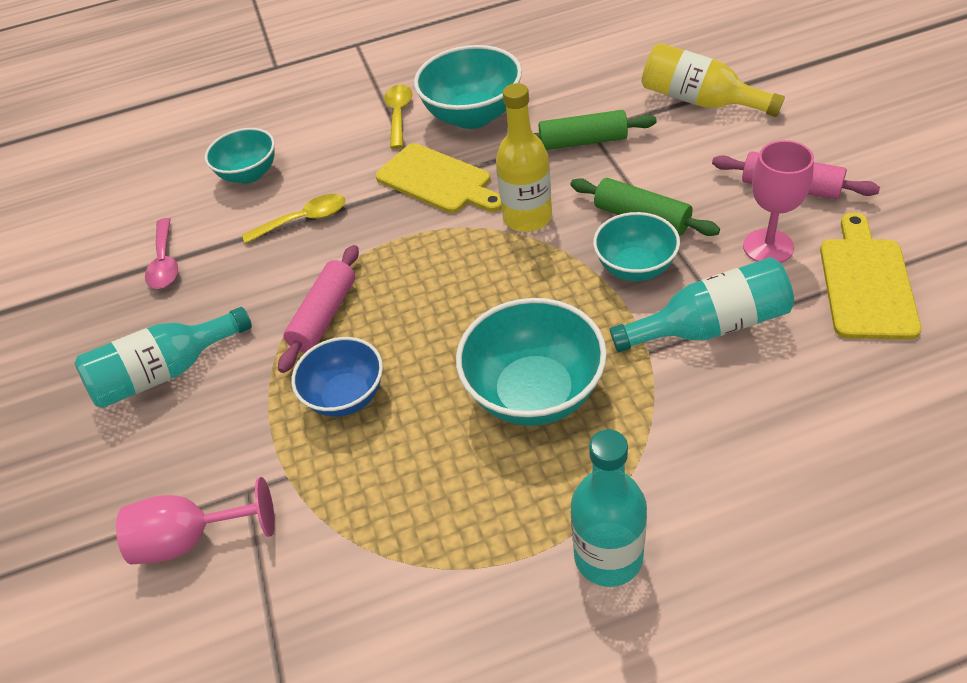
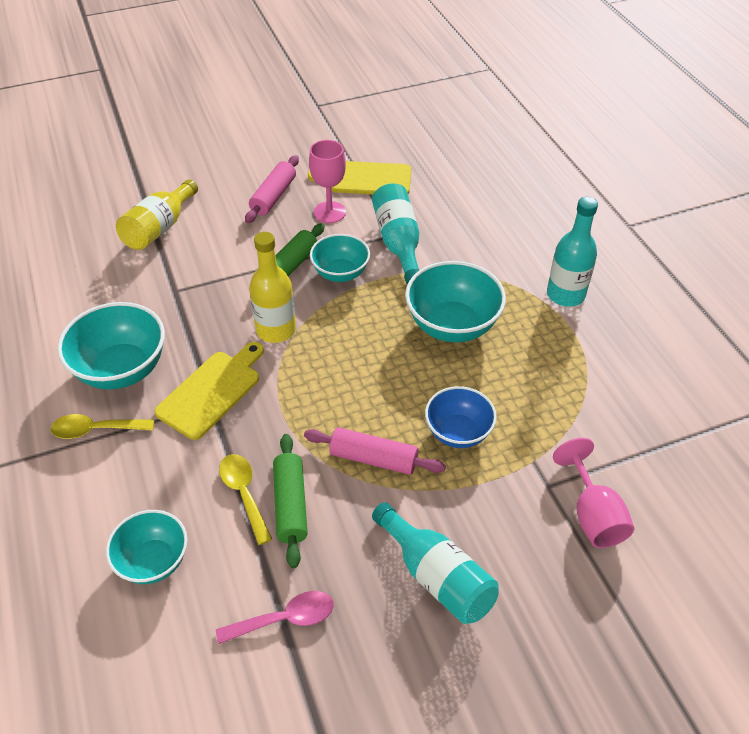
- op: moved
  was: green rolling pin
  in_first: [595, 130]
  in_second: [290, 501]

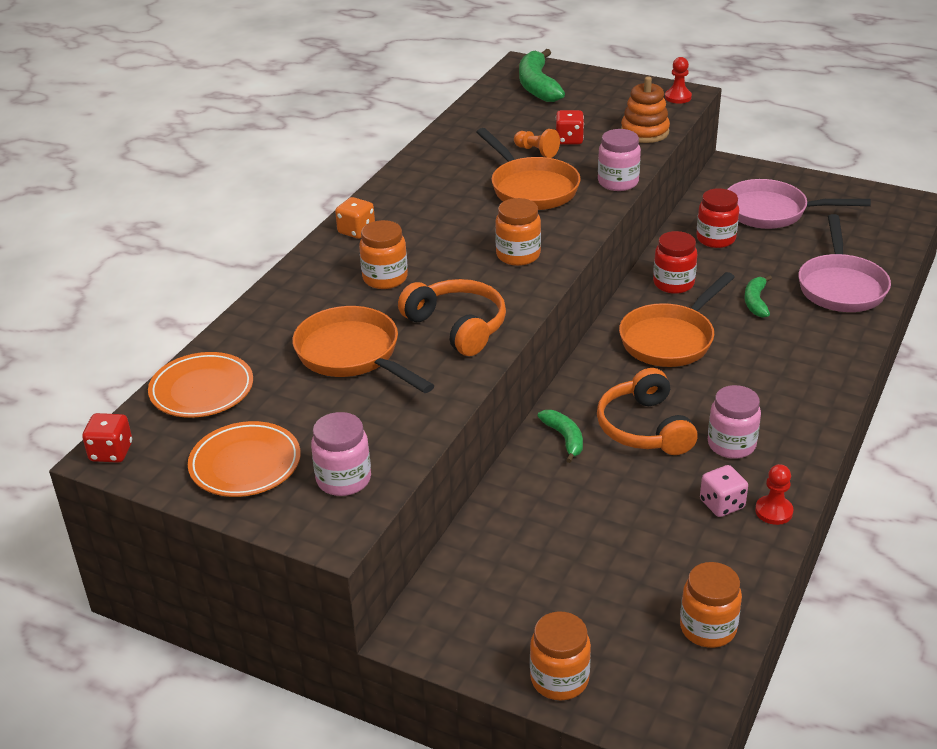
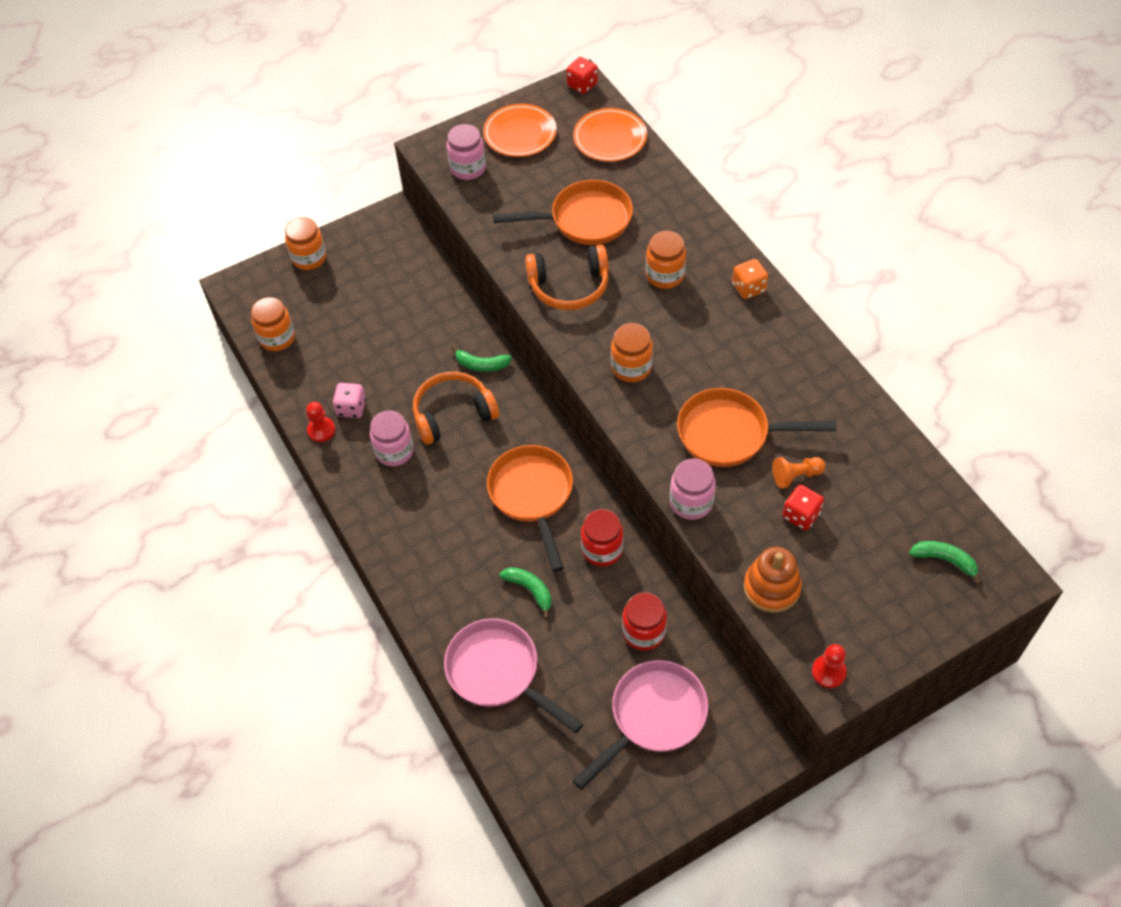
- op: resized
  was: green banana
  in_first: [542, 75]
  in_second: [945, 562]
  ratio: 0.57
- op: turned
  was: bright orange headset
  in_first: [647, 411]
  in_second: [456, 408]
  clockwise: -45

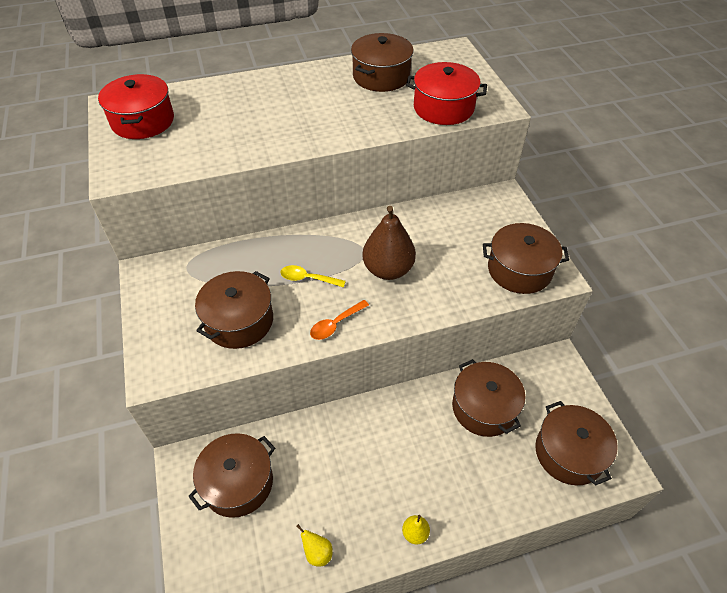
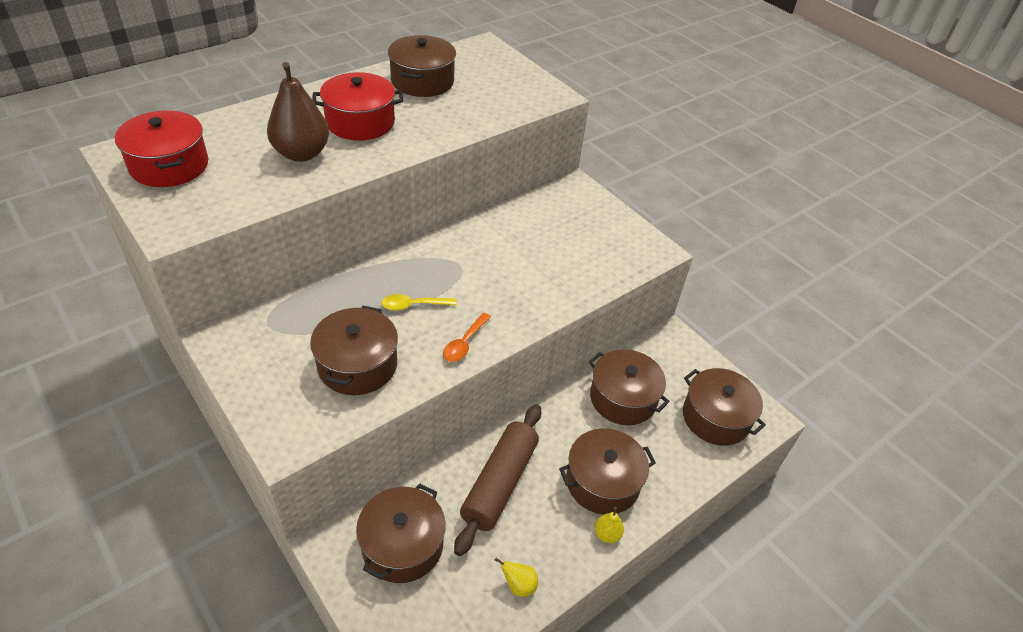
- op: moved
  was: scarlet cooking pot
  in_first: [446, 93]
  in_second: [357, 106]
- op: moved
  was: russet toy pear
  in_first: [389, 243]
  in_second: [298, 112]
- op: moved
  was: russet cooking pot
  in_first: [526, 258]
  in_second: [607, 471]
- op: added
  now: russet rolling pin
  in_second: [497, 480]

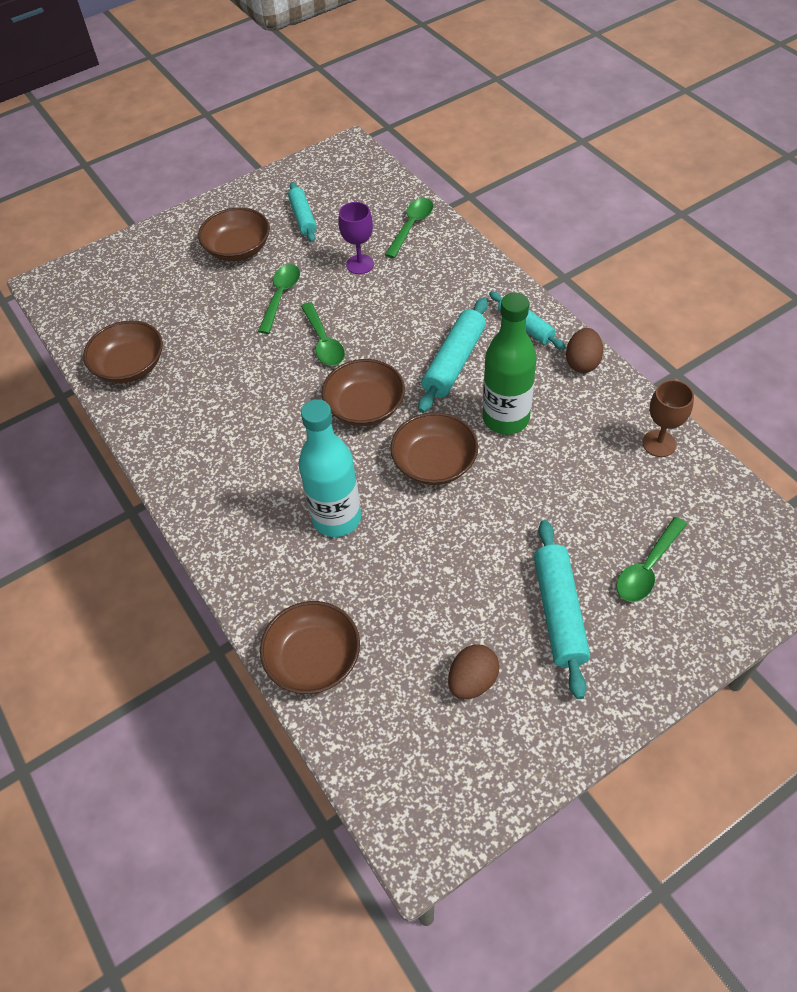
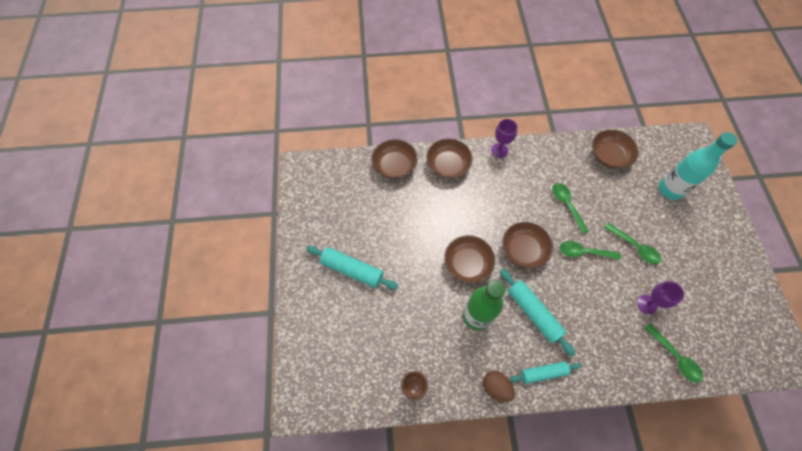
- op: removed
  was: teal rolling pin
  in_first: [302, 212]
- op: moved
  was: russet serving bowl
  in_first: [234, 234]
  in_second: [449, 158]
- op: moved
  was: teal flask
  in_first: [330, 468]
  in_second: [698, 166]
- op: moved
  was: green tablespoon
  in_first: [651, 559]
  in_second: [570, 208]
- op: removed
  was: russet egg shape
  in_first: [473, 671]
- op: added
  now: royal purple wine glass
  in_second: [504, 138]

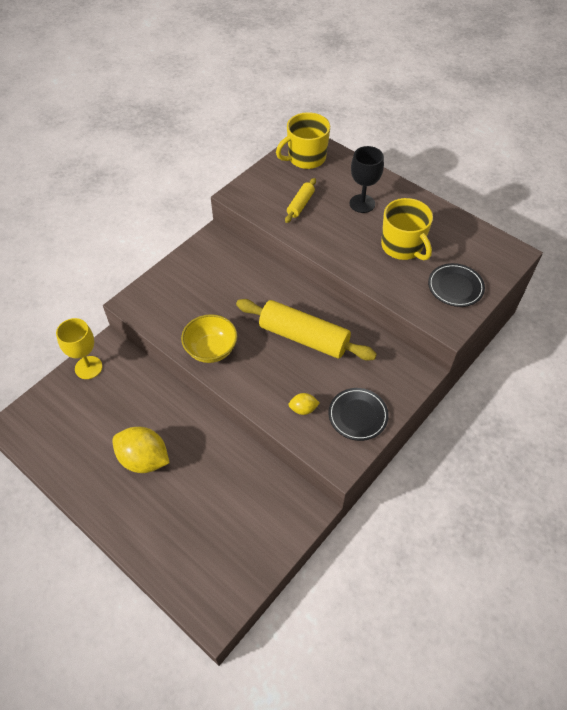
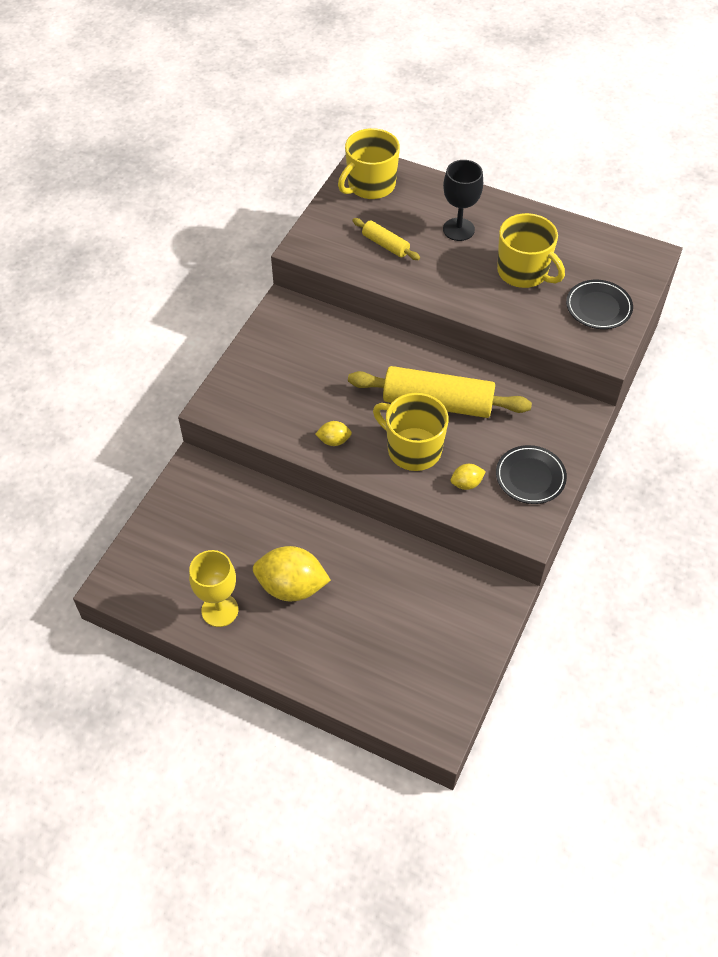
- op: turned
  was: bright yellow rolling pin
  in_first: [300, 200]
  in_second: [386, 239]
  clockwise: -60
- op: replaced
  was: bright yellow serving bowl
  now: bright yellow lemon
  in_first: [209, 338]
  in_second: [333, 433]
- op: moved
  was: bright yellow wine glass
  in_first: [79, 348]
  in_second: [213, 588]
- op: added
  now: bright yellow mug
  in_second: [411, 432]

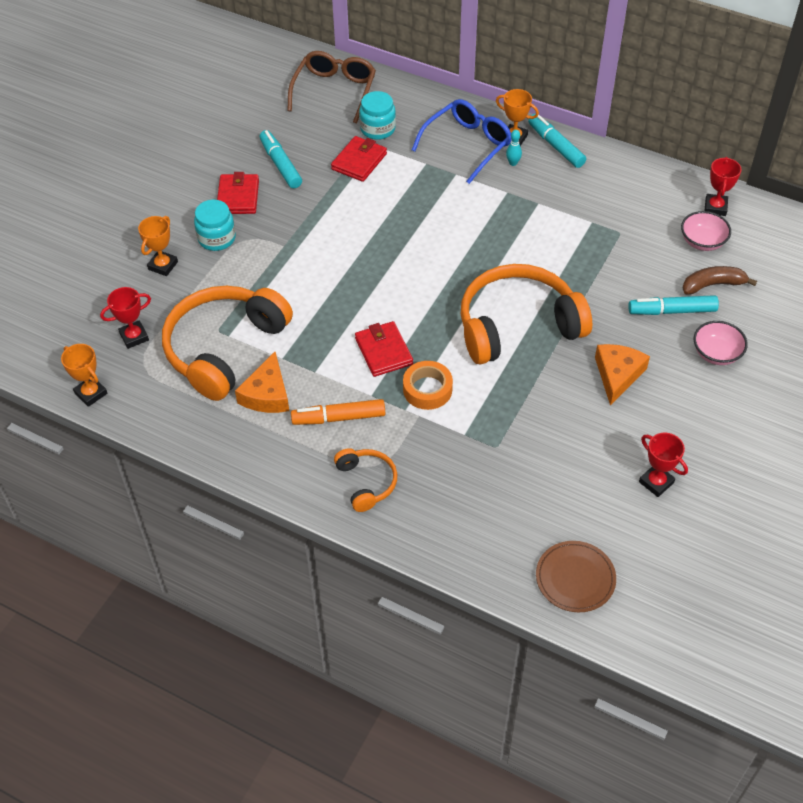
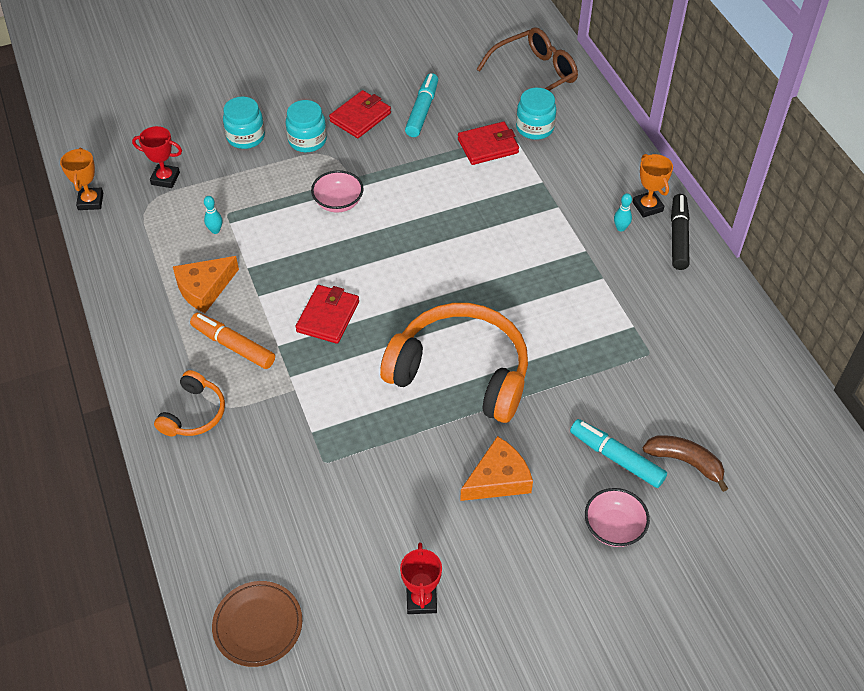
- op: removed
  was: blue spectacles
  in_first: [462, 141]
- op: recoloured
  was: teal marker pen
  now: ebony marker pen
  in_first: [557, 141]
  in_second: [680, 232]
- op: removed
  was: scarlet trophy
  in_first: [723, 186]
- op: moved
  was: rosy serving bowl
  in_first: [706, 231]
  in_second: [337, 191]
- op: replaced
  was: bright orange trophy
  now: teal preserve jar
  in_first: [158, 246]
  in_second: [244, 123]
- op: replaced
  was: bright orange headset
  now: teal skittle
  in_first: [227, 343]
  in_second: [213, 215]
- op: removed
  was: bright orange roll of tape
  in_first: [428, 385]

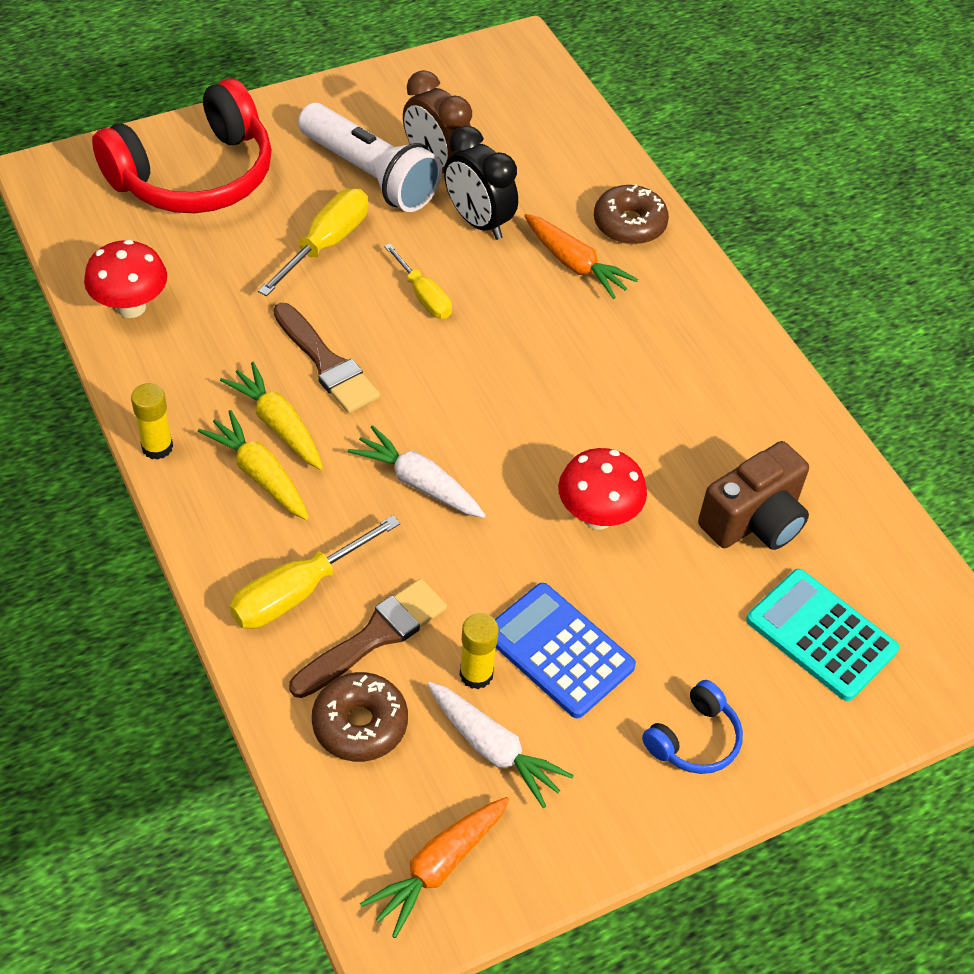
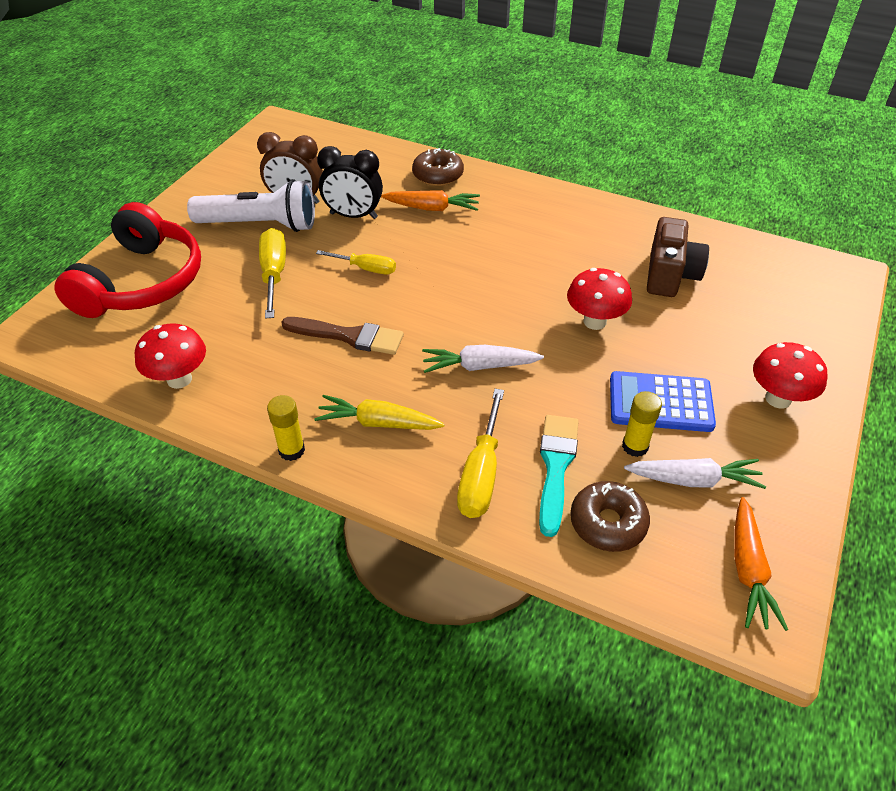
- op: removed
  was: bright yellow root vegetable
  in_first: [271, 416]
- op: removed
  was: teal pocket calculator
  in_first: [822, 635]
- op: recoloured
  was: russet paintbrush
  now: teal paintbrush
  in_first: [368, 638]
  in_second: [559, 476]
- op: replaced
  was: blue headset
  now: scarlet mushroom
  in_first: [692, 727]
  in_second: [790, 375]

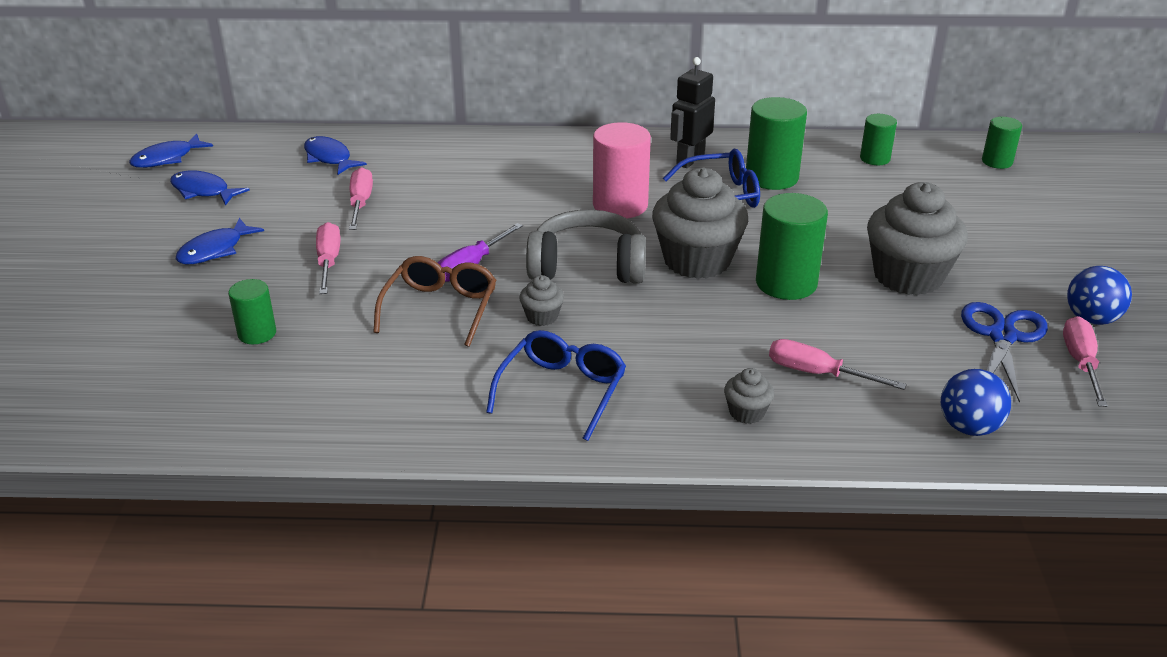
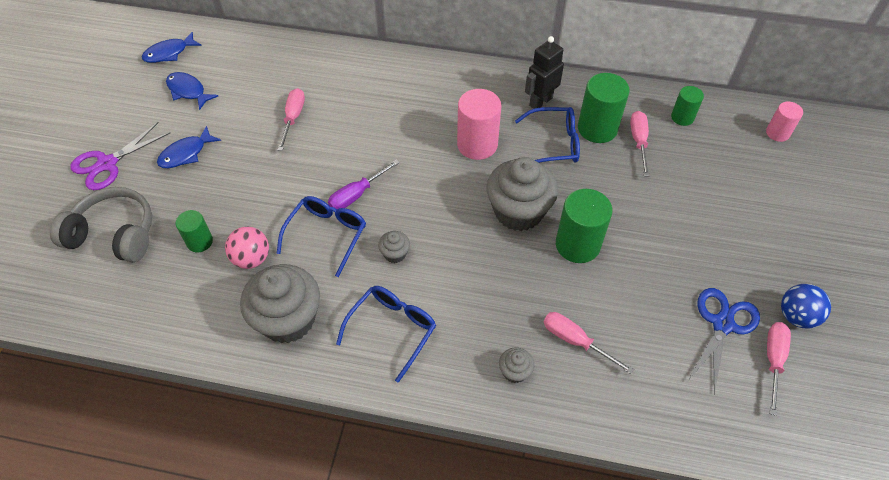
- op: recoloured
  was: green solid cylinder
  now: rosy solid cylinder
  in_first: [1002, 143]
  in_second: [784, 121]
- op: removed
  was: blue toy fish
  in_first: [335, 155]
- op: moved
  was: grey cupcake
  in_first: [917, 238]
  in_second: [280, 303]
- op: moved
  was: grey headset
  in_first: [586, 247]
  in_second: [101, 224]
- op: moved
  was: rosy hand screwdriver
  in_first: [328, 258]
  in_second: [639, 143]
- op: recoloured
  was: russet spectacles
  now: blue spectacles
  in_first: [434, 301]
  in_second: [321, 236]
- op: removed
  was: blue ball
  in_first: [976, 402]
- op: added
  now: royal purple scissors
  in_second: [120, 156]
- op: added
  now: rosy ball
  in_second: [247, 248]

